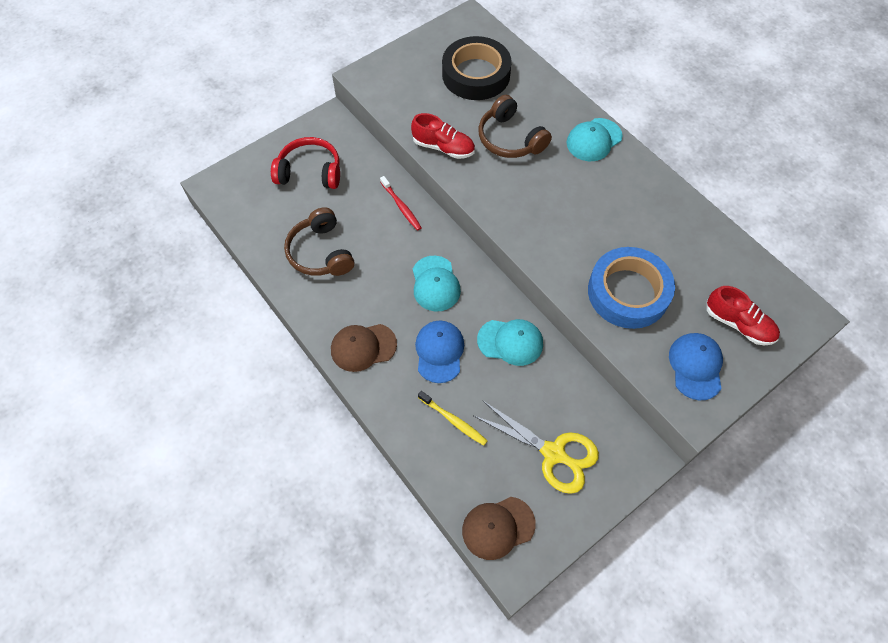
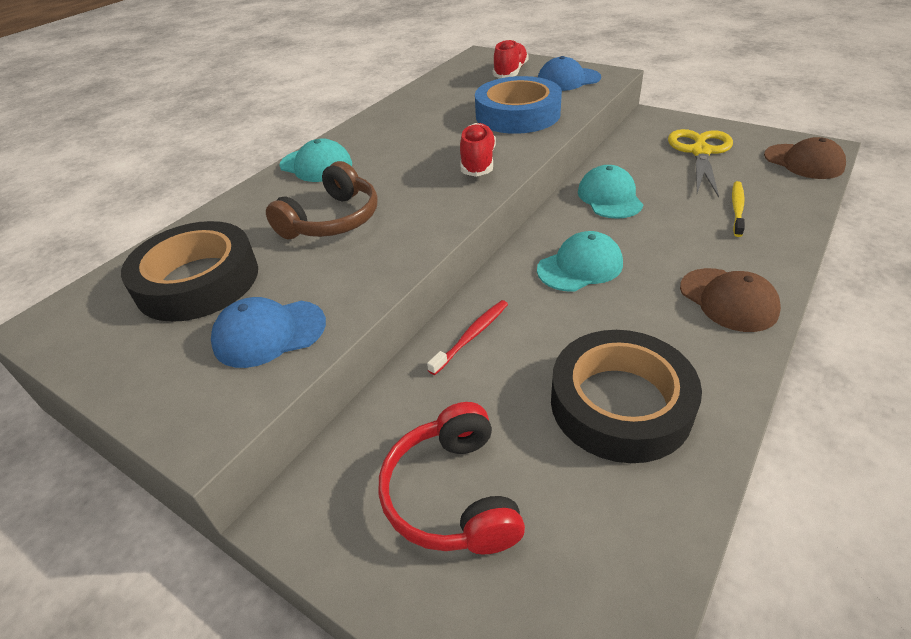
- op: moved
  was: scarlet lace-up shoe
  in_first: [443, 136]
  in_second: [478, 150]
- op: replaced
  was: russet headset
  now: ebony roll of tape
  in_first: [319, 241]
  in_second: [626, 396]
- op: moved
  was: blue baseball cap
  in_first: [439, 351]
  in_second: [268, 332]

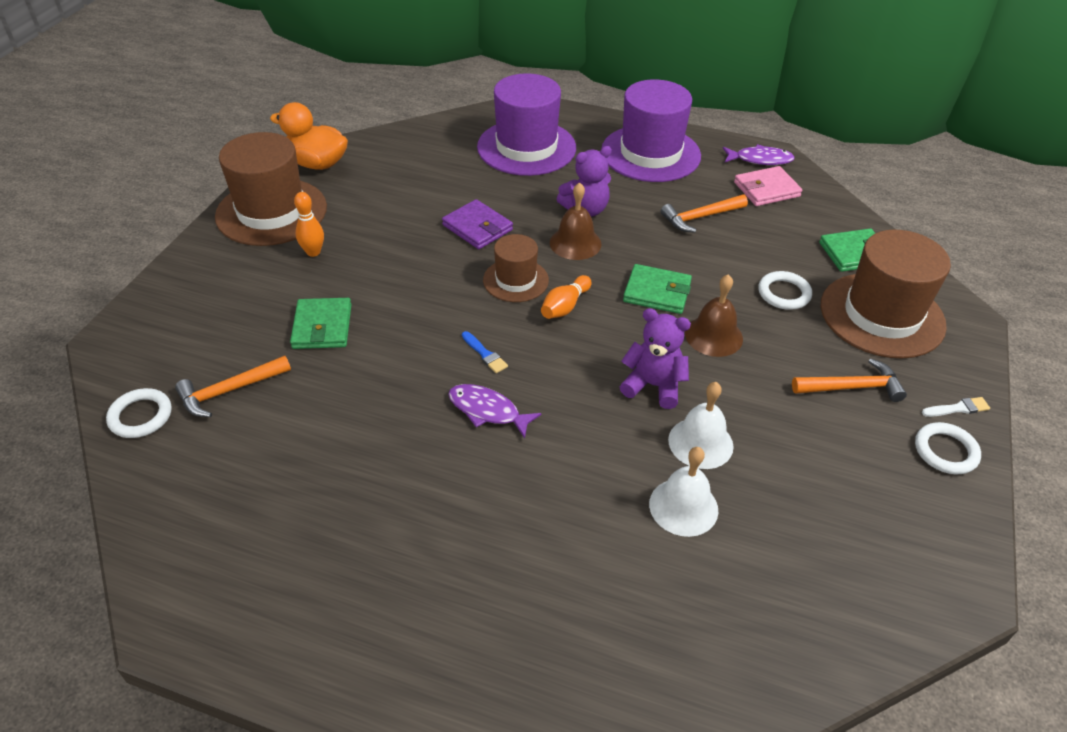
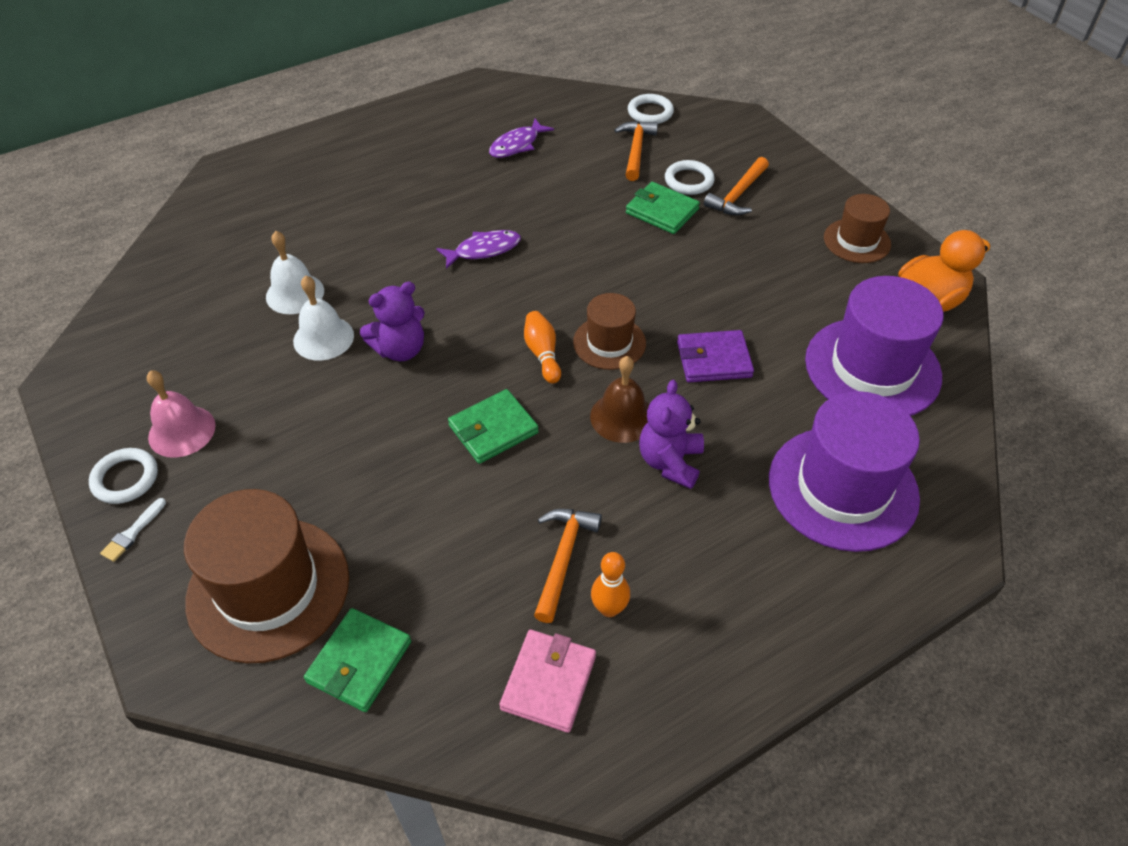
- op: moved
  was: royal purple top hat
  in_first: [651, 130]
  in_second: [874, 346]
- op: resized
  was: russet top hat
  in_first: [271, 189]
  in_second: [857, 228]
  ratio: 0.56
- op: moved
  was: royal purple toy fish
  in_first: [759, 154]
  in_second: [521, 138]
- op: moved
  was: bright orange skittle
  in_first: [309, 224]
  in_second: [610, 584]
- op: moved
  was: snow-white ring
  in_first: [785, 290]
  in_second: [690, 177]
- op: removed
  was: russet school bell
  in_first: [714, 315]
- op: removed
  was: blue paintbrush
  in_first: [485, 352]
- op: moved
  was: bright orange claw hammer
  in_first: [849, 380]
  in_second: [736, 186]
- op: added
  now: rosy school bell
  in_second: [181, 414]

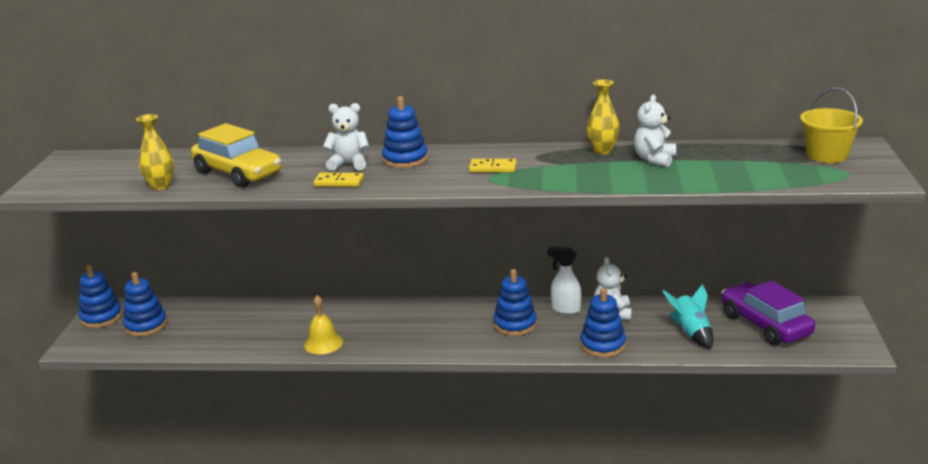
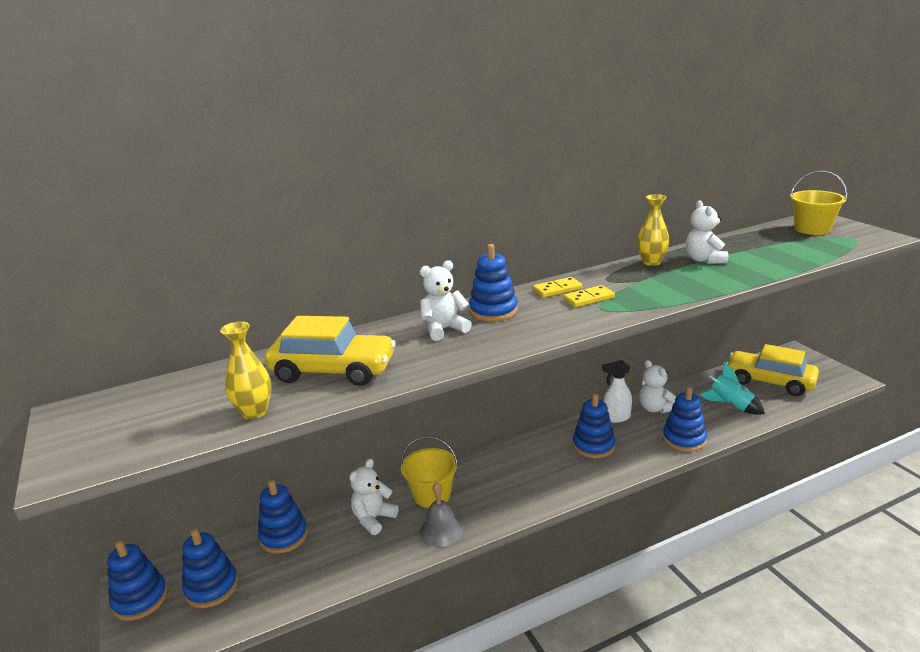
- op: moved
  was: bright yellow domino
  in_first: [339, 179]
  in_second: [558, 287]
- op: recoloured
  was: royal purple toy car
  now: bright yellow toy car
  in_first: [768, 313]
  in_second: [772, 370]
- op: recoloured
  was: bright yellow school bell
  now: grey school bell
  in_first: [323, 324]
  in_second: [441, 514]
- op: added
  now: bright yellow bucket
  in_second: [429, 472]
- op: added
  now: snow-white stuffed bear
  in_second: [374, 497]
- op: added
  now: blue stacking rings
  in_second: [283, 517]

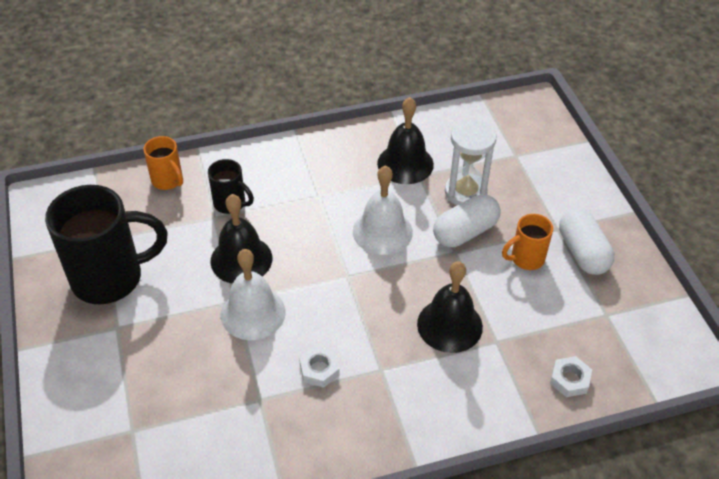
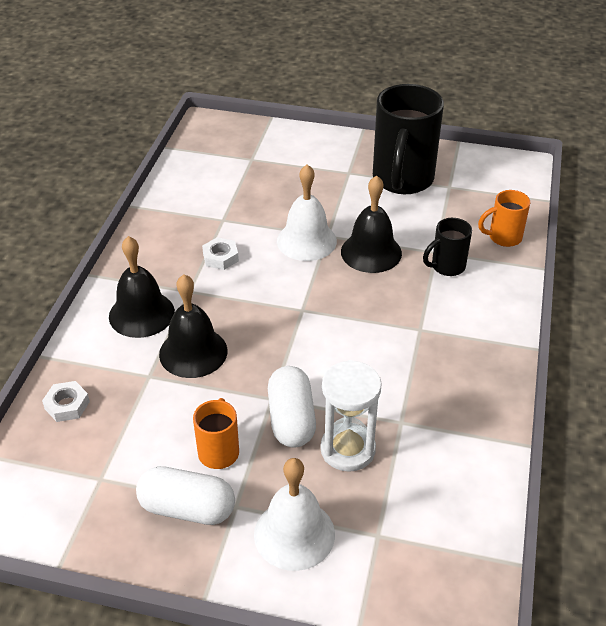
- op: moved
  was: ebony school bell
  in_first: [405, 140]
  in_second: [142, 287]
- op: moved
  was: snow-white school bell
  in_first: [383, 210]
  in_second: [294, 514]

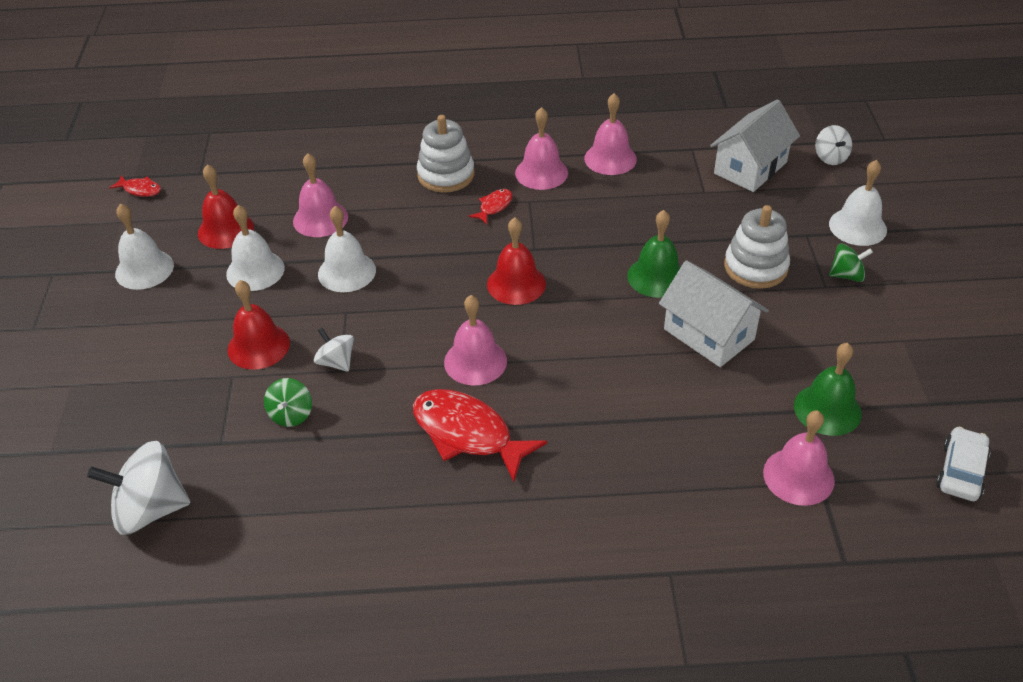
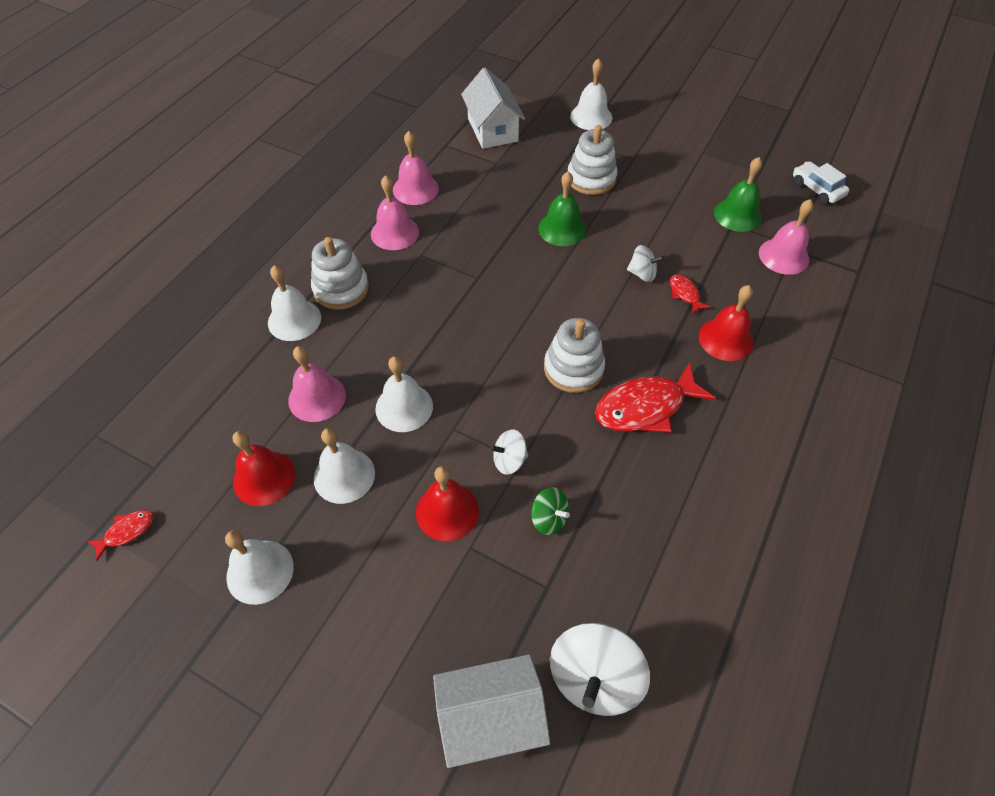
- op: moved
  was: snow-white toy top
  in_first: [833, 145]
  in_second: [645, 263]
- op: moved
  was: scarlet toy fish
  in_first: [491, 206]
  in_second: [690, 294]
- op: moved
  was: scarlet school bell
  in_first: [516, 261]
  in_second: [726, 323]
- op: removed
  was: green toy top
  in_first: [851, 263]
- op: moved
  was: snow-white house
  in_first: [714, 313]
  in_second: [491, 711]
- op: replaced
  was: rosy school bell
  now: snow-white stacking rings
  in_first: [475, 340]
  in_second: [574, 355]
- op: added
  now: snow-white school bell
  in_second: [294, 303]

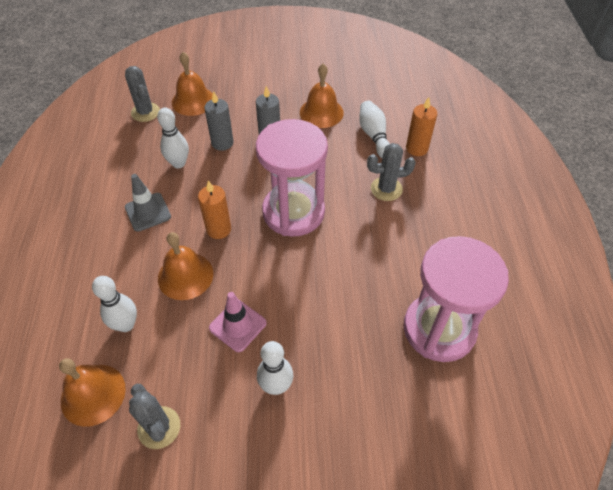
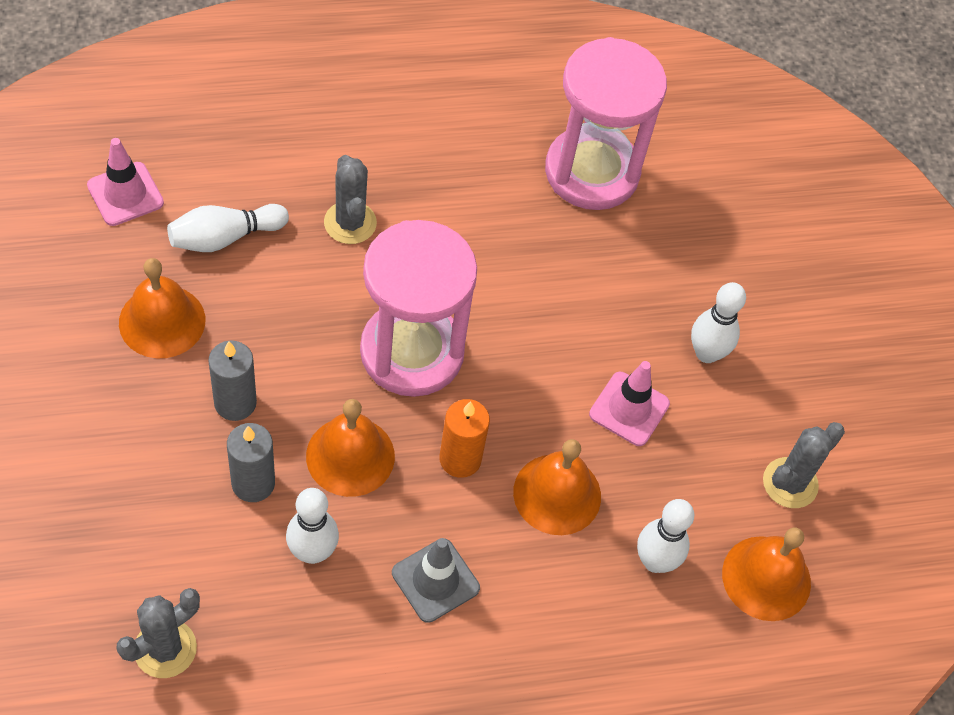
- op: moved
  was: bright orange school bell
  in_first: [192, 84]
  in_second: [350, 448]
- op: removed
  was: bright orange wax candle
  in_first: [421, 126]
- op: added
  now: rosy road cone
  in_second: [125, 182]

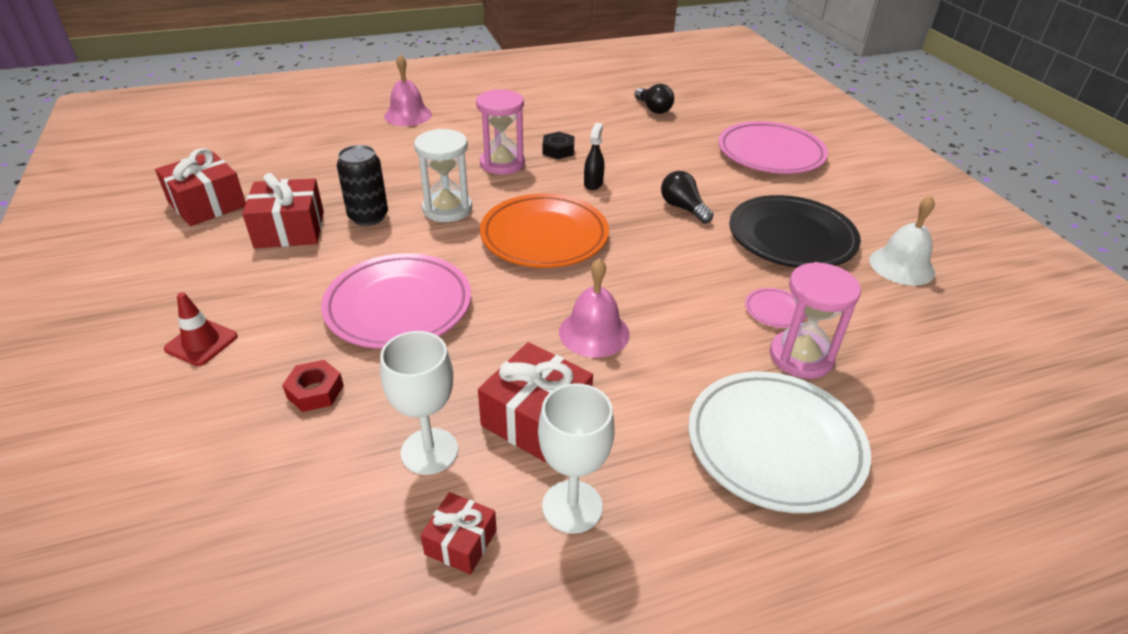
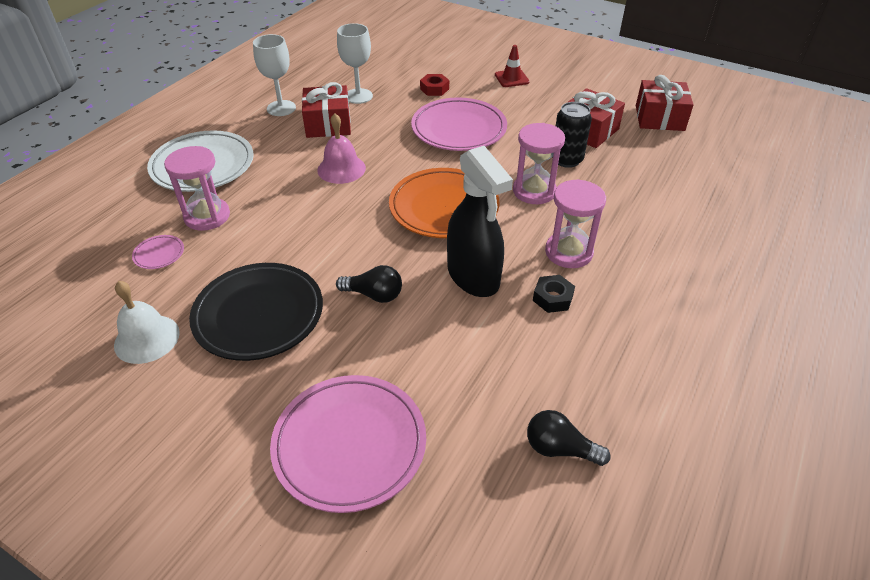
- op: removed
  was: rosy school bell
  in_first: [408, 90]
- op: resized
  was: ebony sprayer
  in_first: [594, 156]
  in_second: [480, 221]
  ratio: 2.27
- op: recoloured
  was: snow-white hourglass
  now: rosy hourglass
  in_first: [443, 175]
  in_second: [539, 163]
- op: moved
  was: rosy flat dish
  in_first: [776, 308]
  in_second: [158, 252]
- op: removed
  was: scarlet wrapped gift
  in_first: [459, 533]

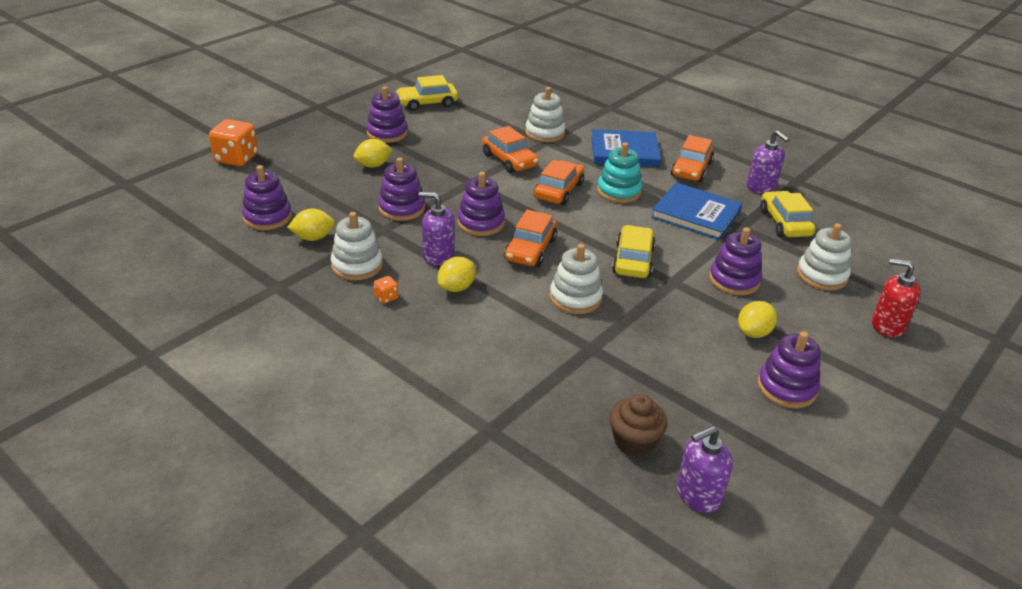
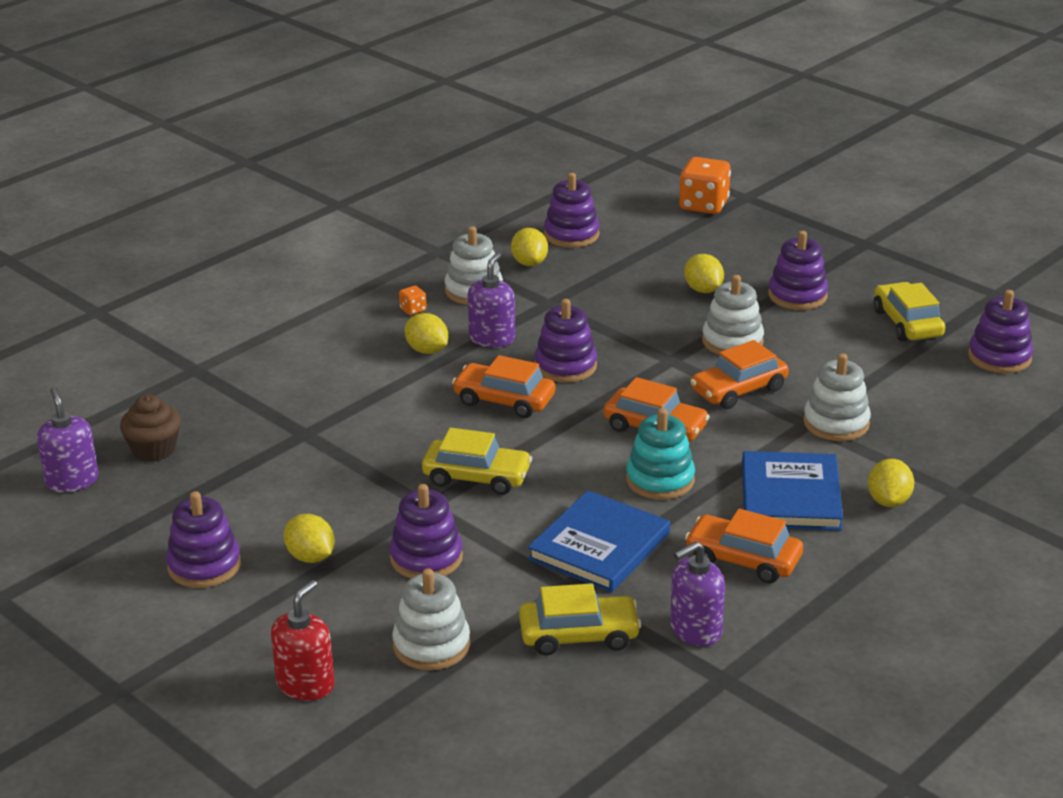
- op: moved
  was: royal purple stacking rings
  in_first: [401, 189]
  in_second: [1000, 331]
- op: moved
  was: snow-white stacking rings
  in_first: [576, 279]
  in_second: [733, 315]
- op: added
  now: bright yellow lemon
  in_second: [891, 483]

